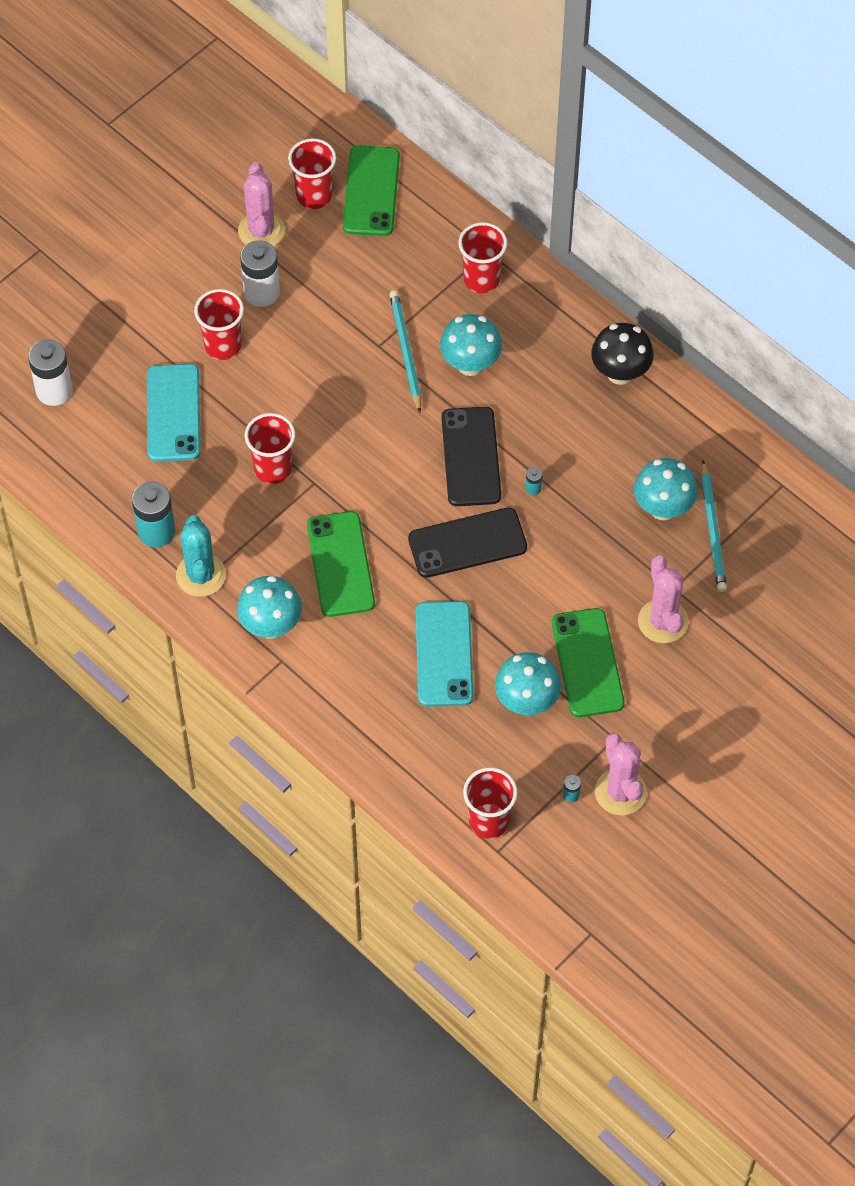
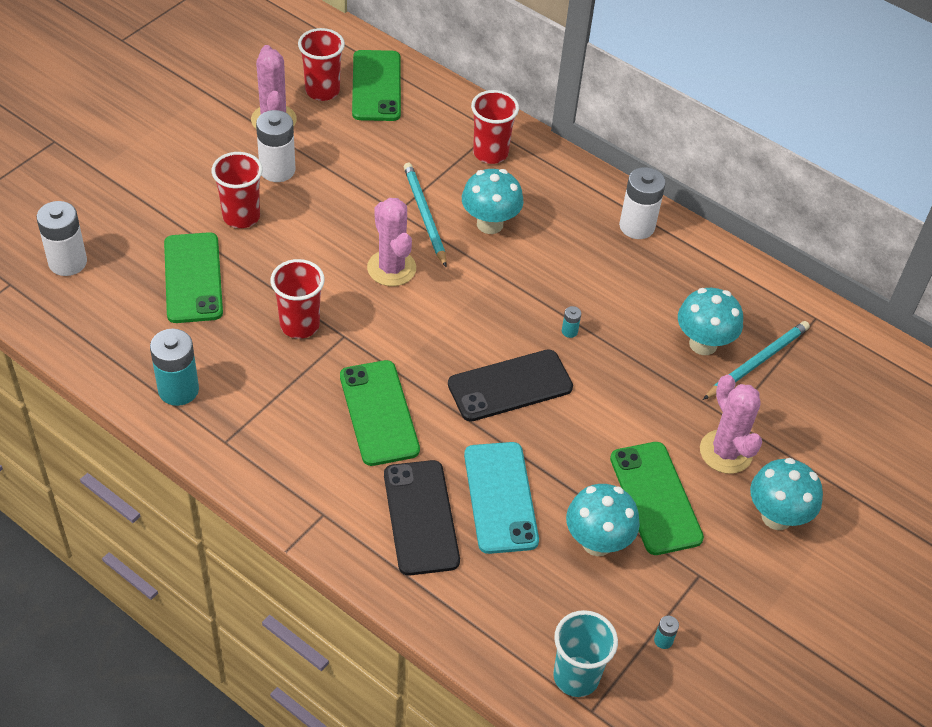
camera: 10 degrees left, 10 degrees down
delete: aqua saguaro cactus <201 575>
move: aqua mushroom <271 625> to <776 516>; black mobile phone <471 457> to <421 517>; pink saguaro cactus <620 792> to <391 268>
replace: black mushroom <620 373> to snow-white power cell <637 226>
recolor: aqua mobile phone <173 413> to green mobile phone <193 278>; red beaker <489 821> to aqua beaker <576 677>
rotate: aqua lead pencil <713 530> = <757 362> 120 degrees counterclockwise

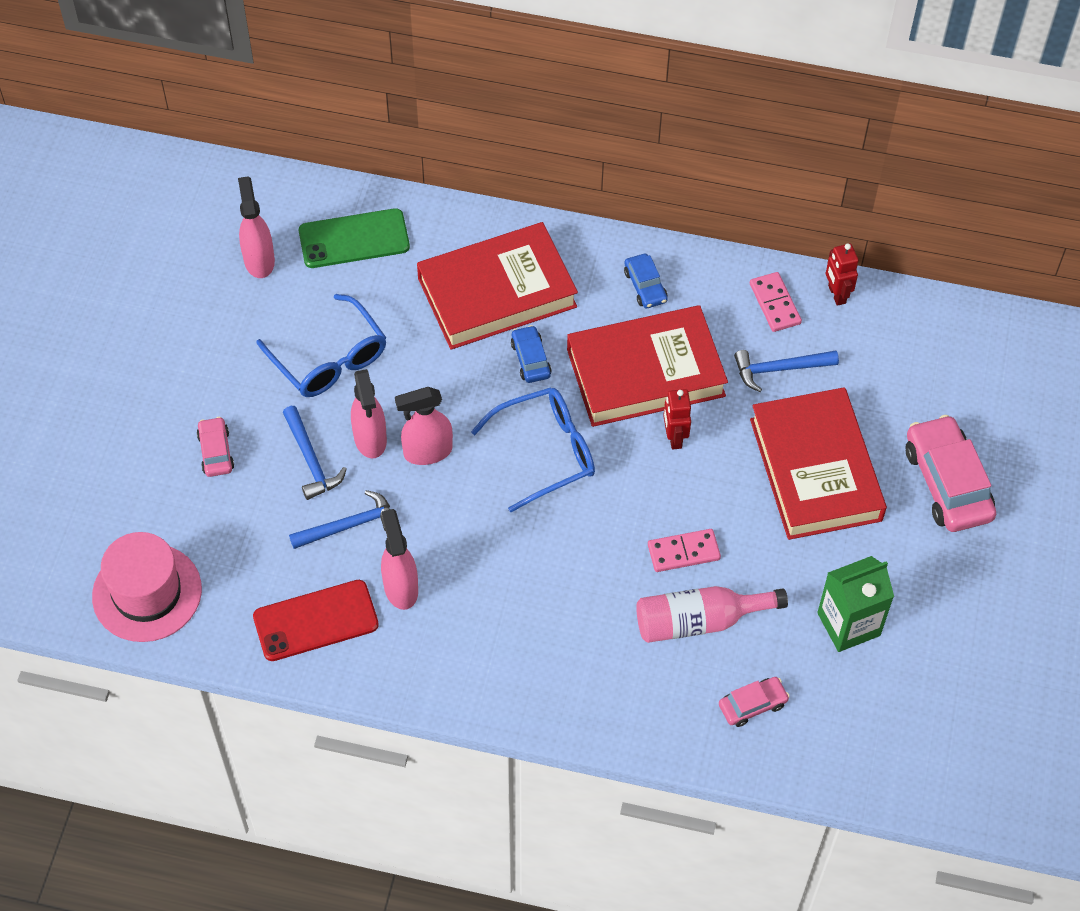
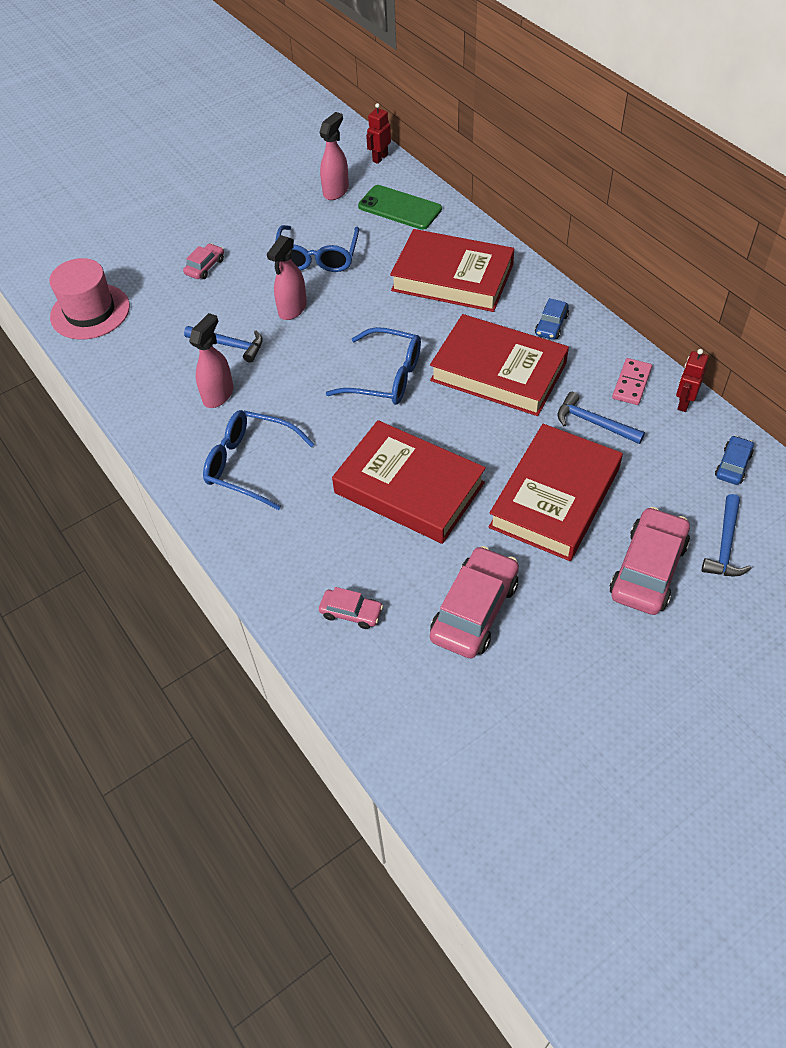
camera: 45 degrees right, 5 degrees down
delete: red mobile phone <315 620>; pink sprayer <427 452>; pink flask <699 621>
insert: royal blue spectacles <250 464>
move: royal blue carpenter's hammer <311 460> to <725 545>; royal blue car <530 359> to <732 465>; red robot <674 437> to <380 158>
replace: pink domino <683 552> to red book <409 488>; green juice carton <848 624> to pink car <474 610>

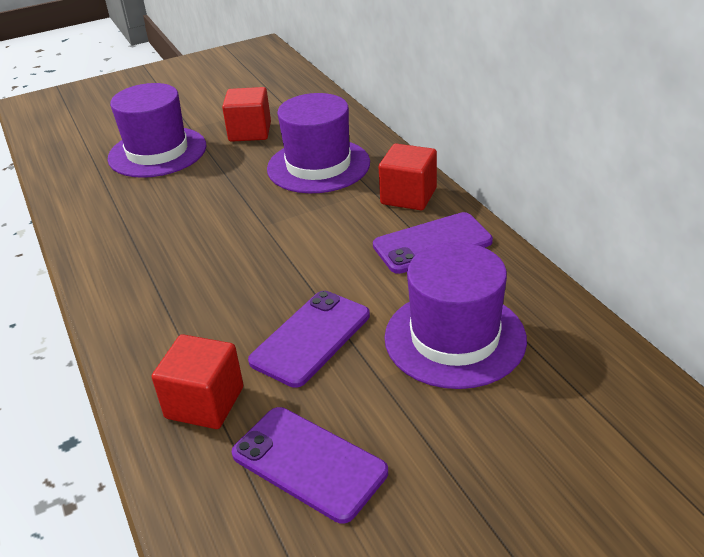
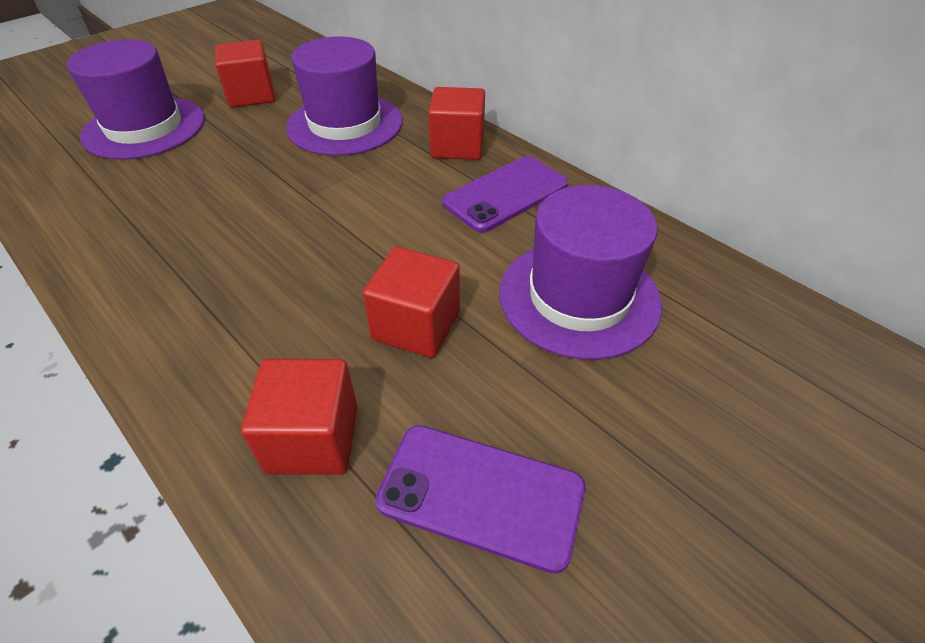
camera: 20 degrees left, 10 degrees up
replace: royal purple mobile phone <311 338> to red block <416 325>

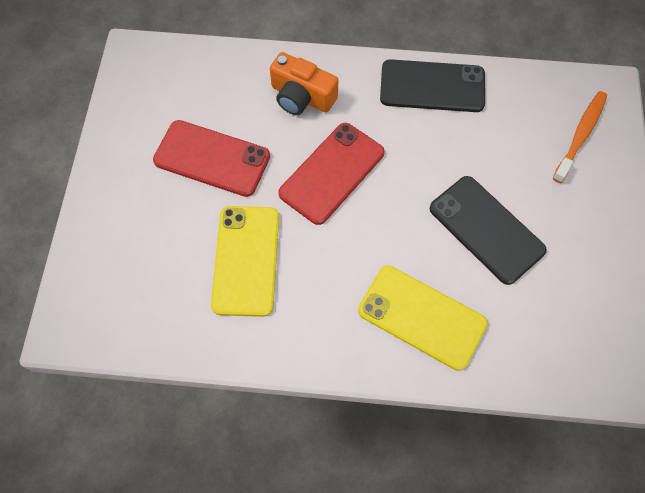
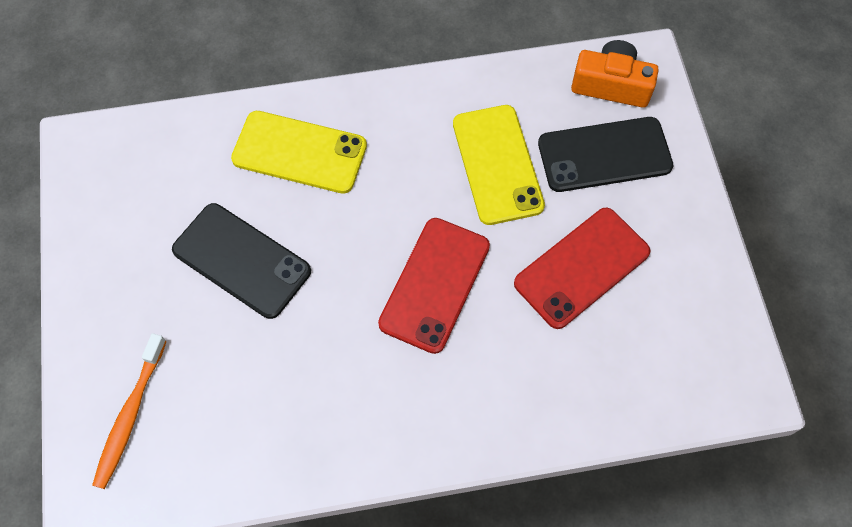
camera: 165 degrees right, 0 degrees up
move: orange-coloured photo camera <301 97> to <611 85>; black mobile phone <432 86> to <604 155>
rotate: red mobile phone <212 158> = <582 268> 45 degrees counterclockwise

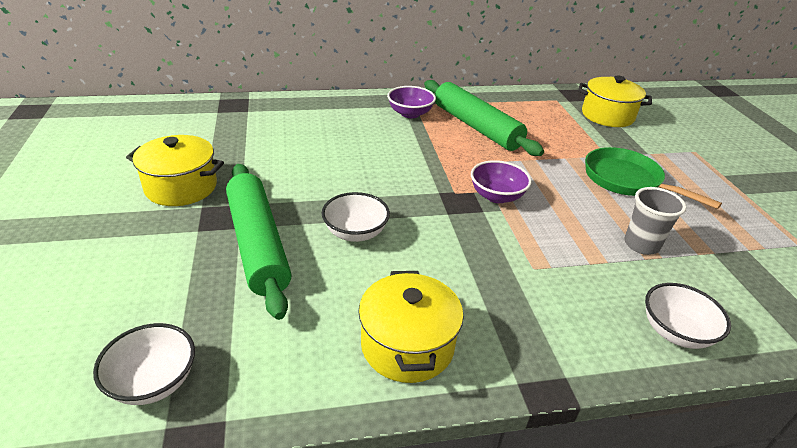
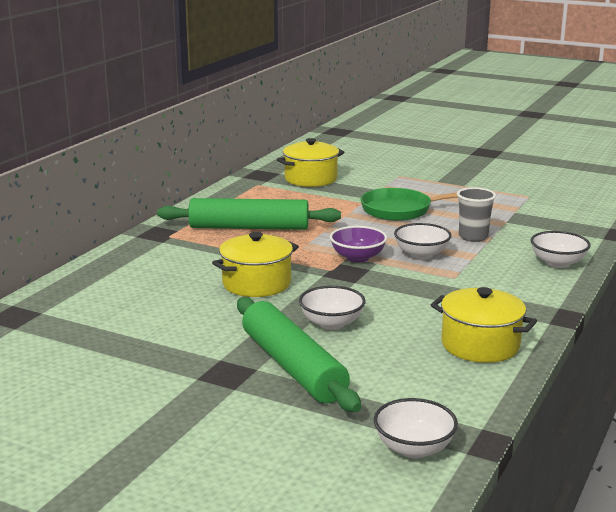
camera: 50 degrees left, 15 degrees down
delete: royal purple deep dish <410 113>
insert: snow-white deep dish <421 254>
move: golden stockpot <181 187> to <256 283>
rotate: green rolling pin <258 244> = <293 367> 45 degrees clockwise

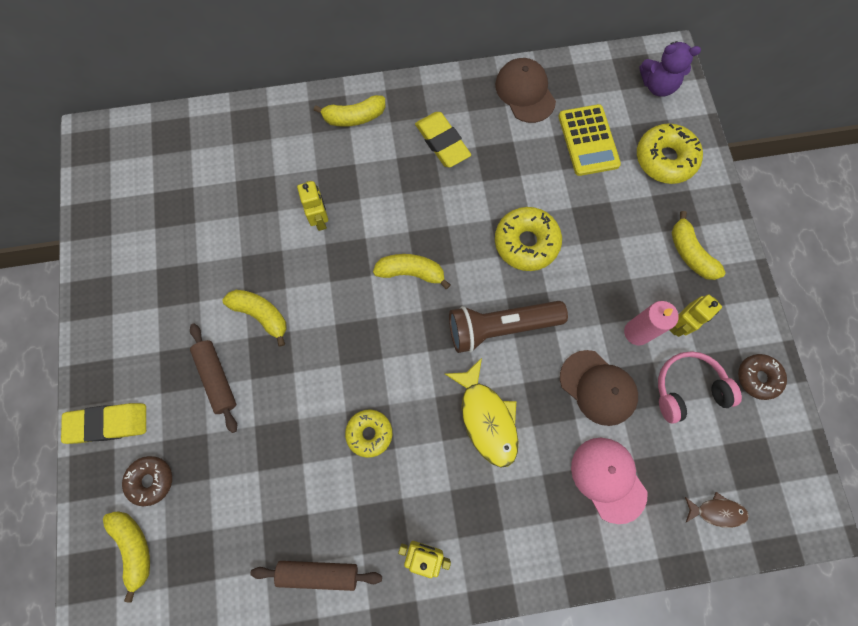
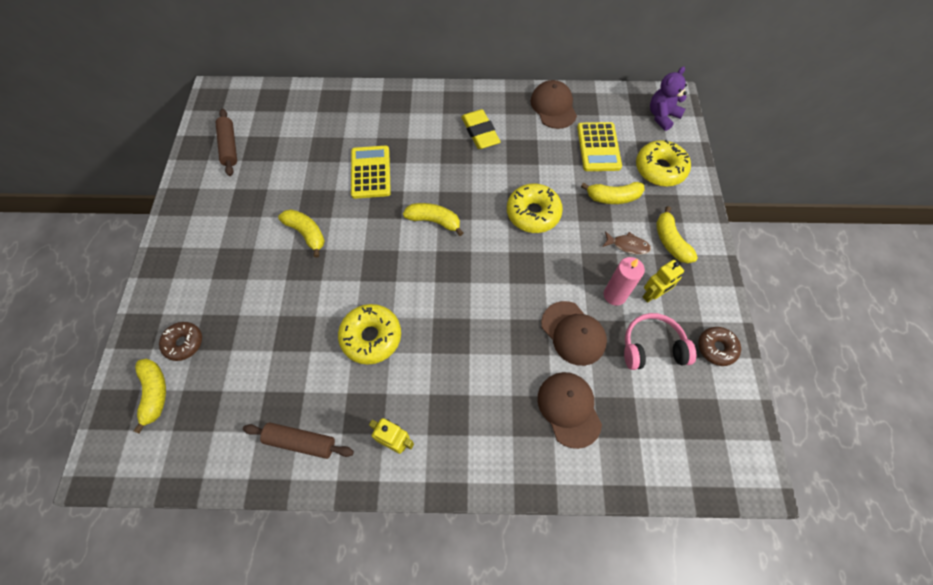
camera: 10 degrees right, 10 degrees down
delete: golden eraser <108 423>; golden toy fish <486 418>; brown pocket torch <501 327>
move: brown rolling pin <216 378> to <229 146>; golden banana <354 117> to <613 197>; brown toy fish <717 511> to <628 245>
replace: golden robot <320 219> to golden pocket calculator <371 172>
recolor: pink peaked cap <608 479> to brown peaked cap <569 409>
rotate: royal purple teddy <657 85> = <662 116> 120 degrees clockwise
resize: golden glazed donut <369 433> = <371 337> x1.55

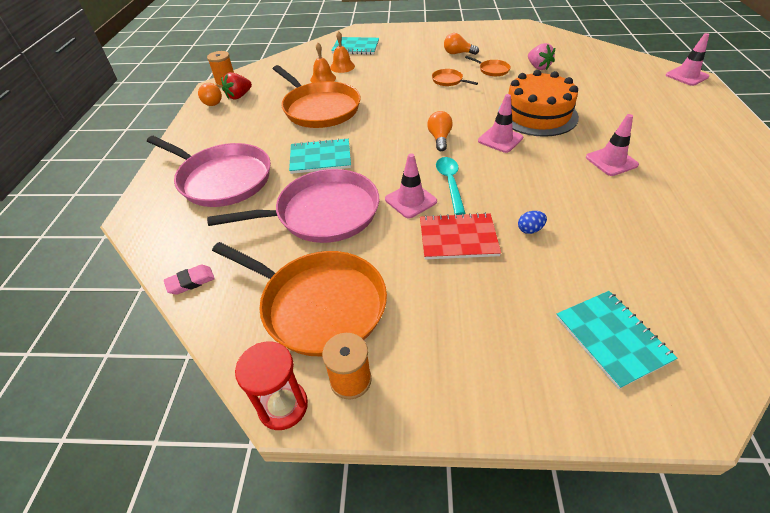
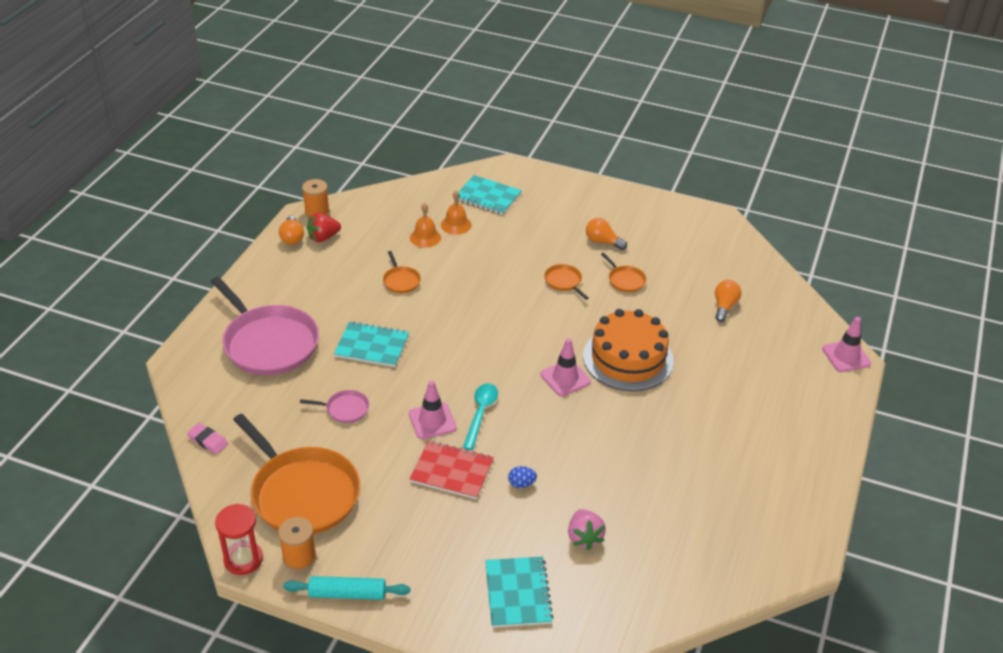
camera: 15 degrees right, 5 degrees down
delete: pink road cone <611 161>
insert: aqua rolling pin <347 593>
move: orange-coloured light bulb <439 138> to <724 307>; pink toy strawberry <538 67> to <584 537>
rotate: pink eraser <191 282> = <208 441> 45 degrees clockwise
resize: pink frying pan <322 213> = <345 409> x0.43; orange-coloured frying pan <319 108> = <401 281> x0.43

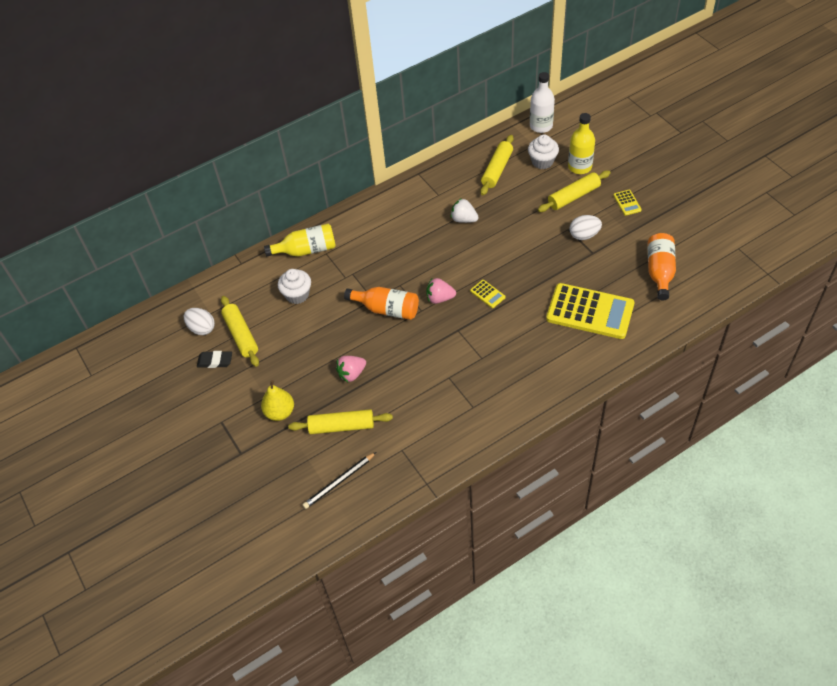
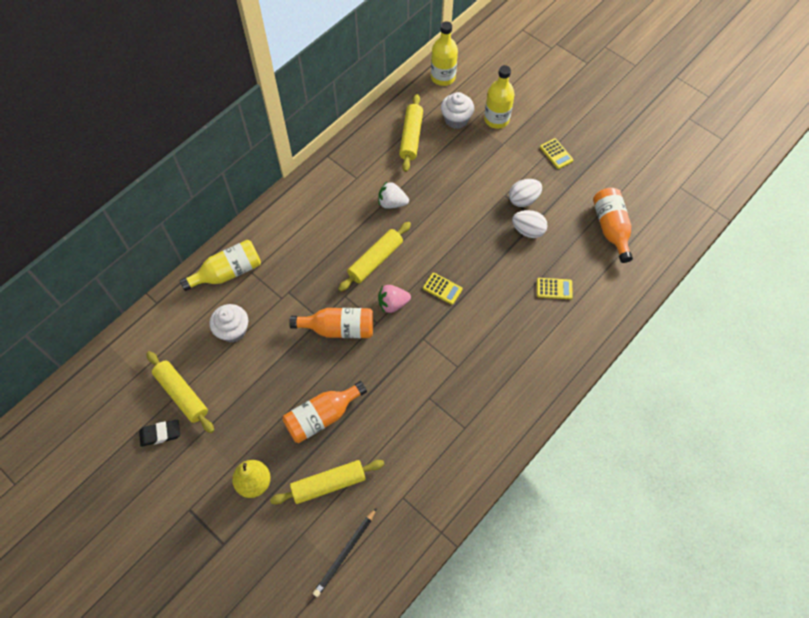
camera: 20 degrees left, 10 degrees up
move: snow-white egg <202 328> to <528 230>; golden rolling pin <573 196> to <375 260>
replace: pink toy strawberry <352 374> to orange-coloured flask <322 416>
recolor: snow-white flask <541 126> to golden flask <443 77>
resize: golden pocket calculator <590 311> = <554 288> x0.41

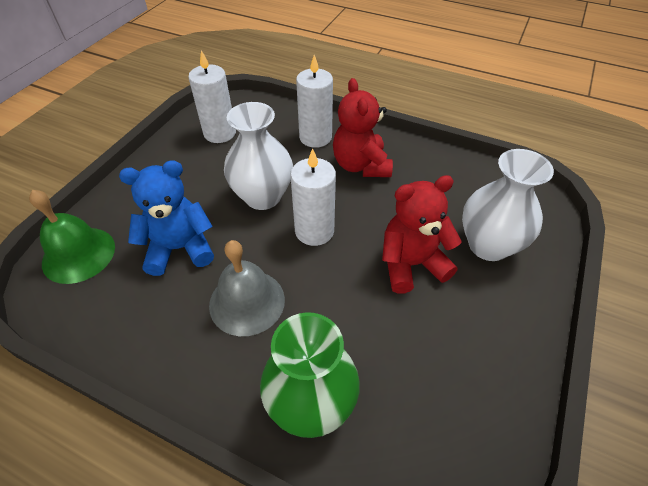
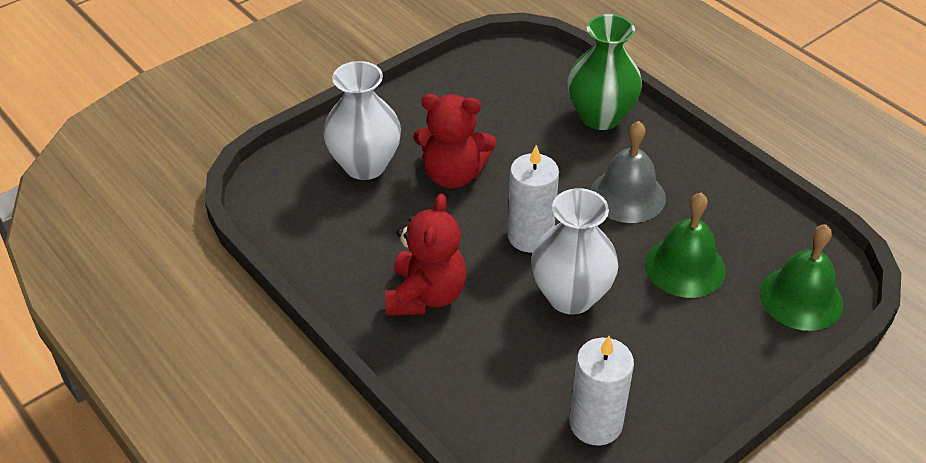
camera: 155 degrees left, 5 degrees down
delete: snow-white pillar candle <315 137>
replace: royal blue teddy <180 248> to green bell <685 267>

